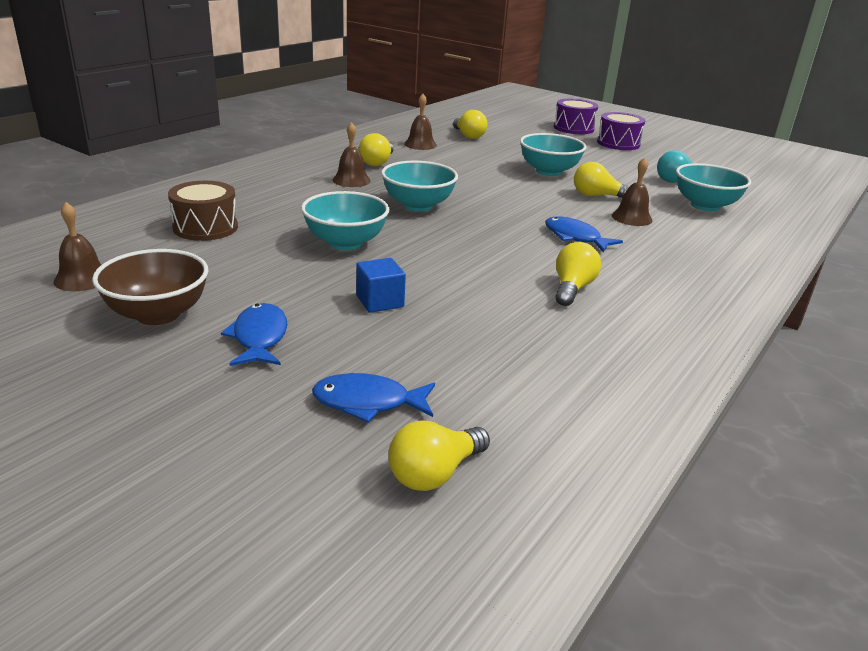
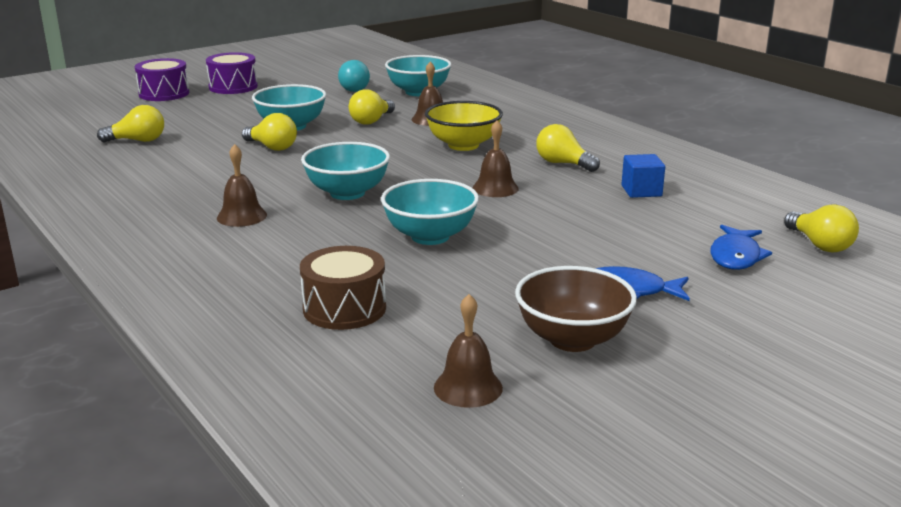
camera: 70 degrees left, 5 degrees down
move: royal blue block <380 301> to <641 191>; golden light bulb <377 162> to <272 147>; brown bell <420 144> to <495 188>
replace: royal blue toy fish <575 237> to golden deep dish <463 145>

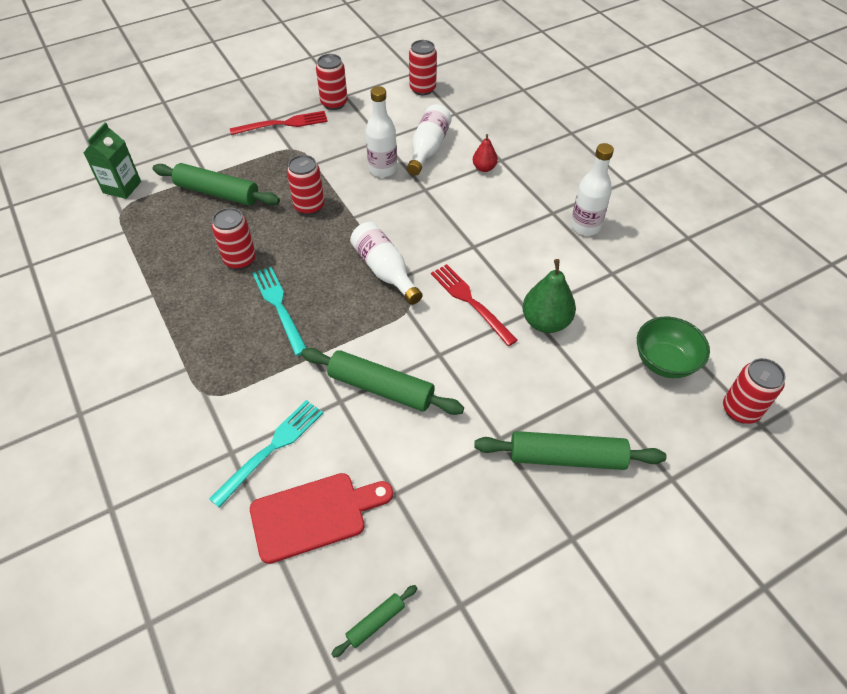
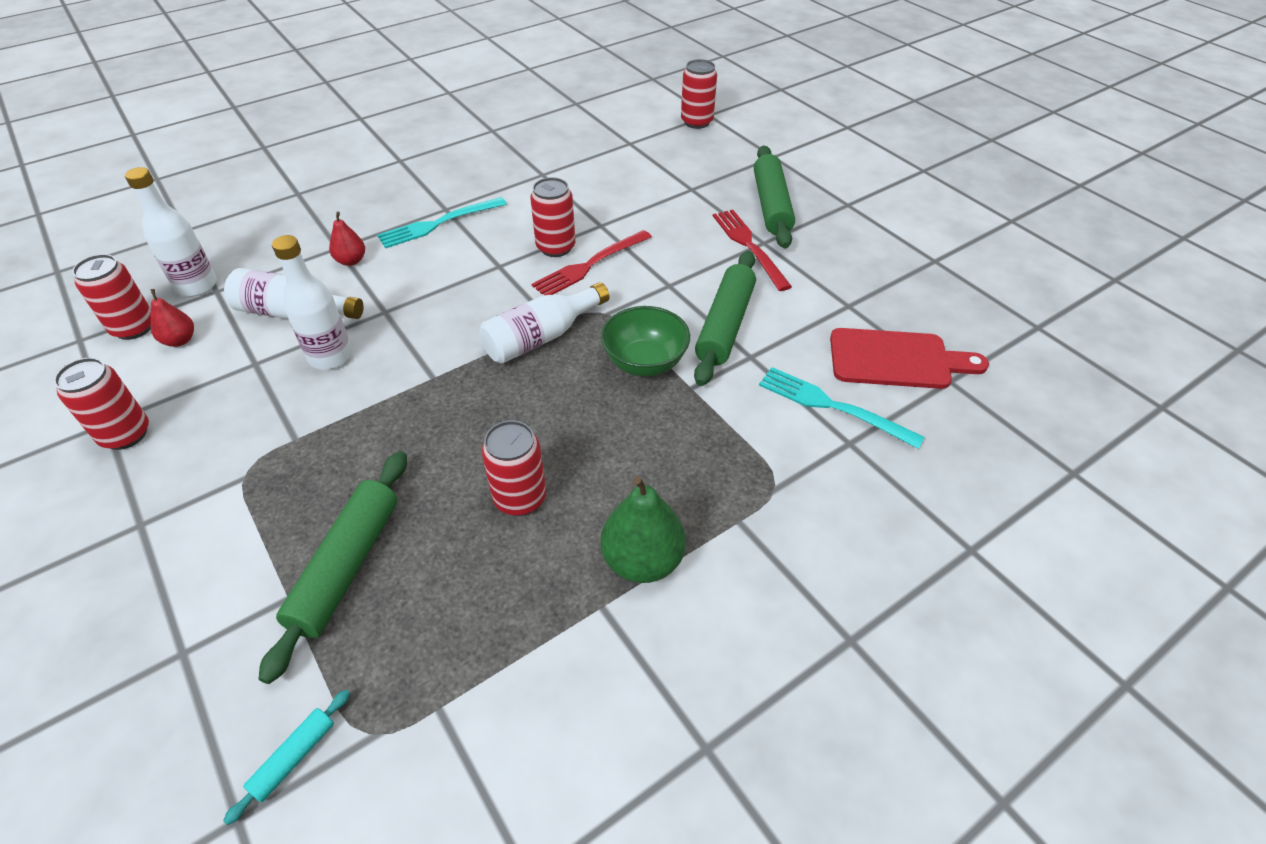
camera: 95 degrees left, 5 degrees down
delete: green rolling pin <376 622>
insert: red toy pear <180 340>
move: red dinner fork <284 124> to <748 245>; aqua dinner fork <279 306> to <437 224>; red tin <309 206> to <556 247>; green toy pear <545 322> to <642 560>; snow-white flask <585 226> to <197 286>; green deep dish <664 362> to <645 362>
replace: green juice carton <122 187> to aqua rolling pin <294 758>
rotate: red chopping board <314 515> = <896 360> 120 degrees clockwise

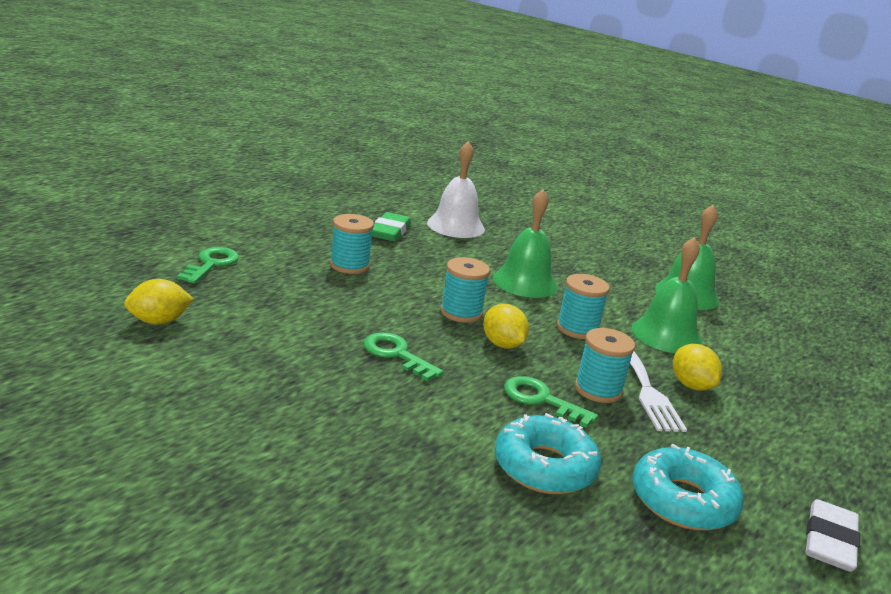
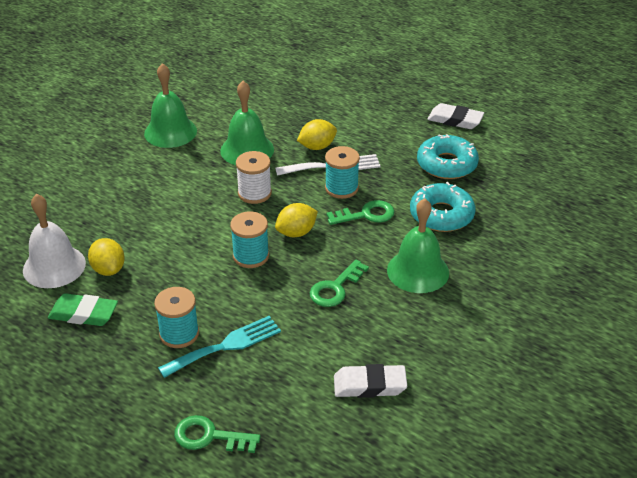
camera: 90 degrees left, 15 degrees up
insert: aqua dinner fork <226 346>; snow-white eraser <369 385>
move: golden citrus fruit <159 321> to <108 269>; green bell <525 282> to <418 271>
recolor: aqua reel of thread <577 329> to snow-white reel of thread <254 193>
rotate: green latchkey <541 400> = <366 214> 135 degrees counterclockwise

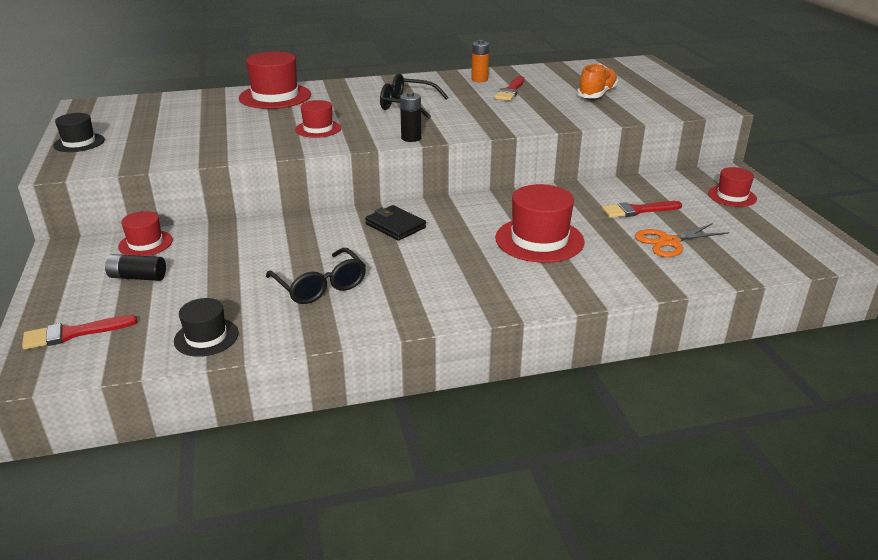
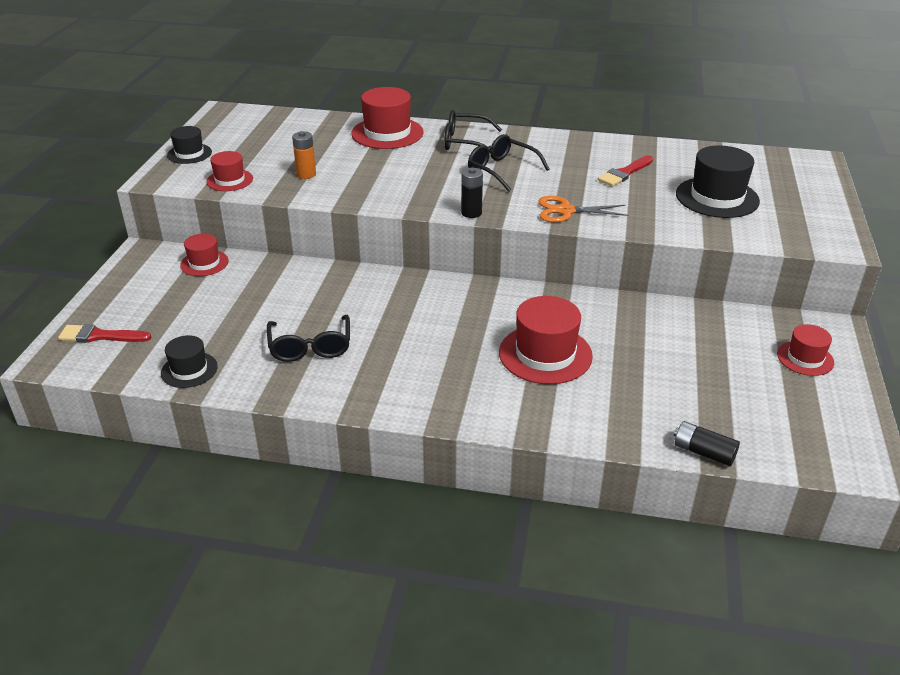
camera: 25 degrees right, 5 degrees up
delete: black card wallet <395 226>; red brush <638 210>
insert: black spectacles <464 142>
move: black power cell <137 277> to <703 452>; red hat <318 129> to <230 180>; orange-coloured power cell <479 79> to <306 174>; orange-coloured pair of scissors <669 242> to <566 211>
replace: orange-coloured lace-up shoe <597 94> to black hat <717 197>

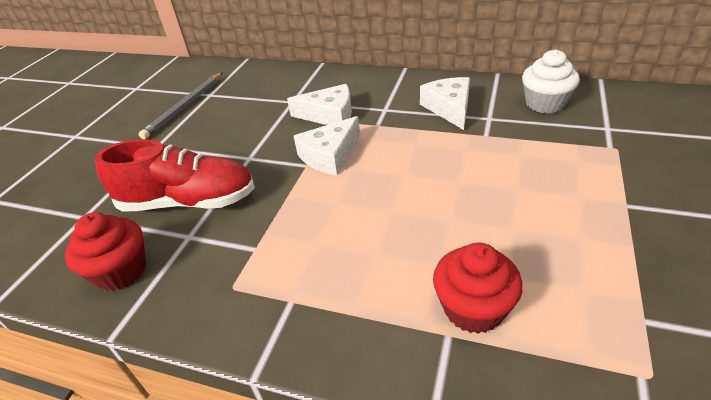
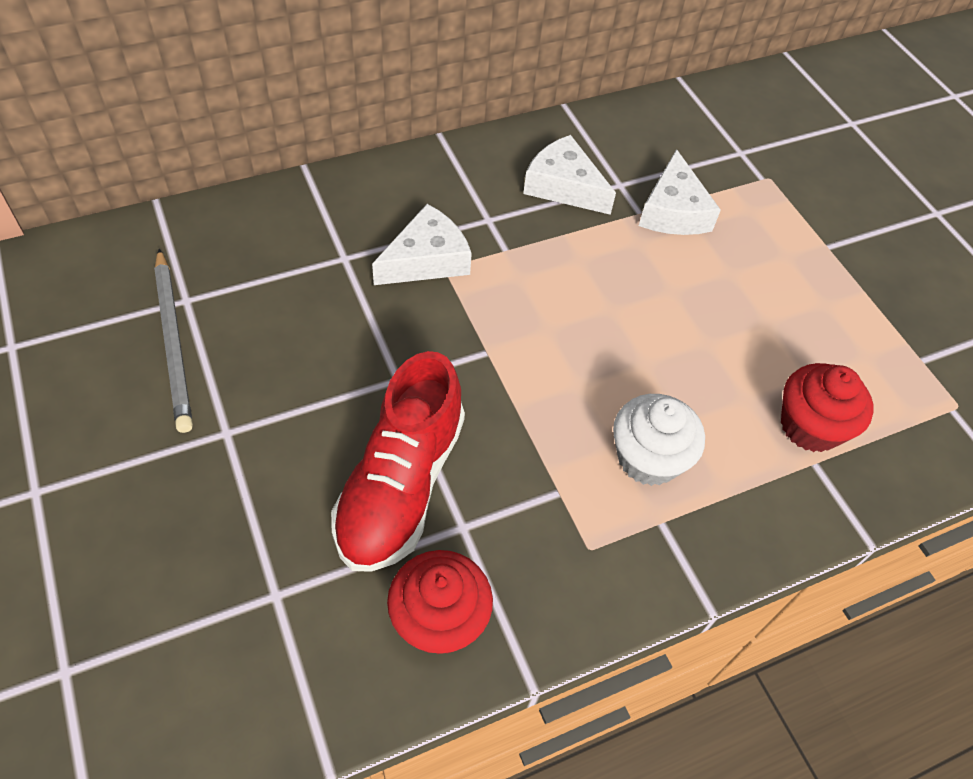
camera: 50 degrees left, 15 degrees up
move: snow-white piece of cheese <329 155> to <673 211>; snow-white cupcake <545 103> to <648 458>
rotate: red lace-up shoe <189 202> = <401 485> 150 degrees clockwise

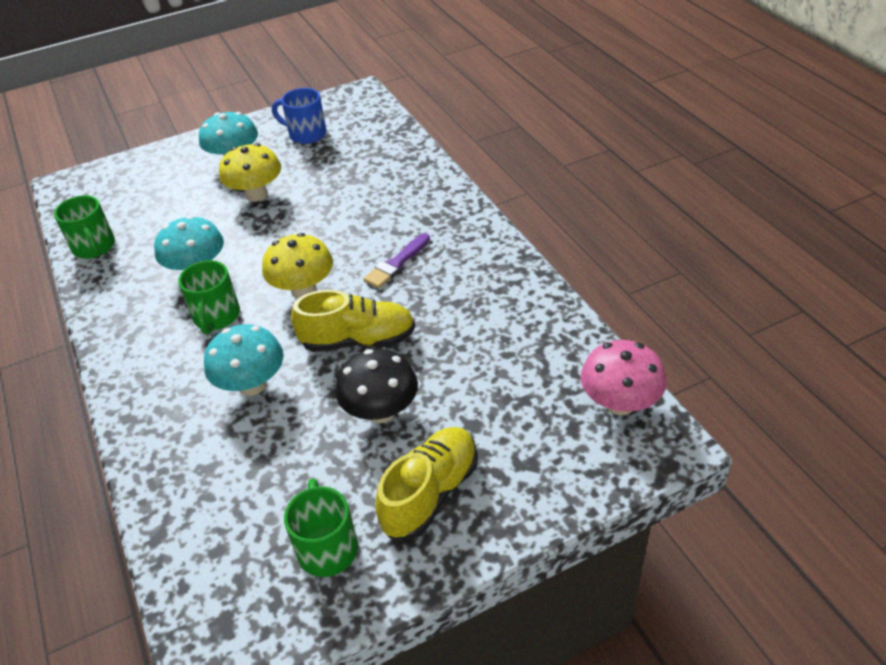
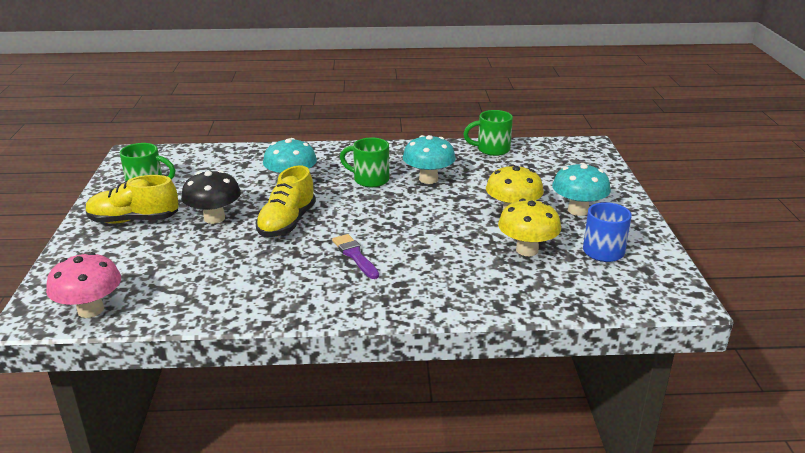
camera: 110 degrees right, 15 degrees down
move: golden mushroom <303 290> to <527 250>
rotate: golden lace-up shoe <430 493> = <134 220> 120 degrees clockwise

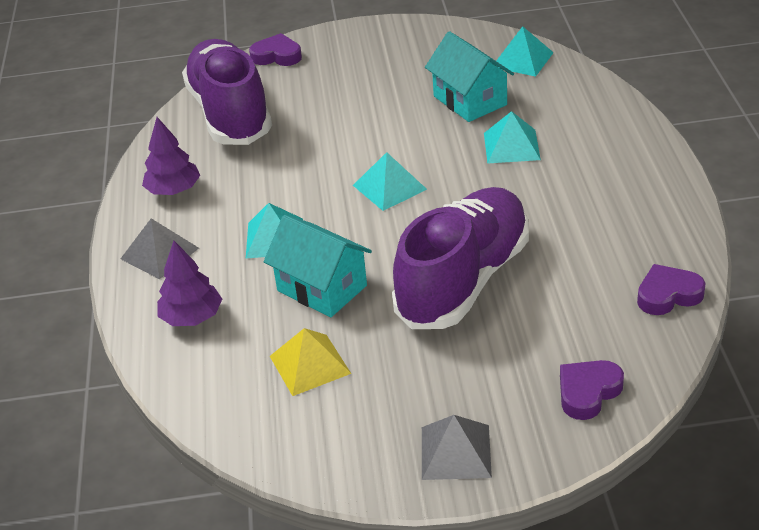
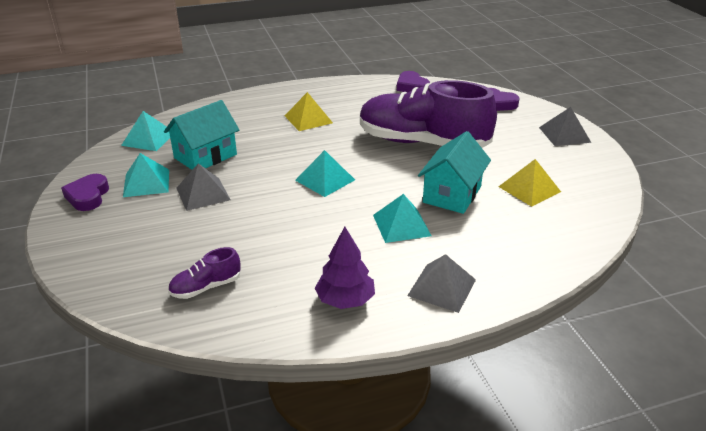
camera: 105 degrees left, 5 degrees down
delete: royal purple toy tree <192 317>
insert: grey pyramid <203 193>; golden pyramid <308 119>
move: royal purple love heart <277 56> to <88 196>; aqua pyramid <511 146> to <146 183>
resize: royal purple lace-up shoe <230 113> = <206 287> x0.40

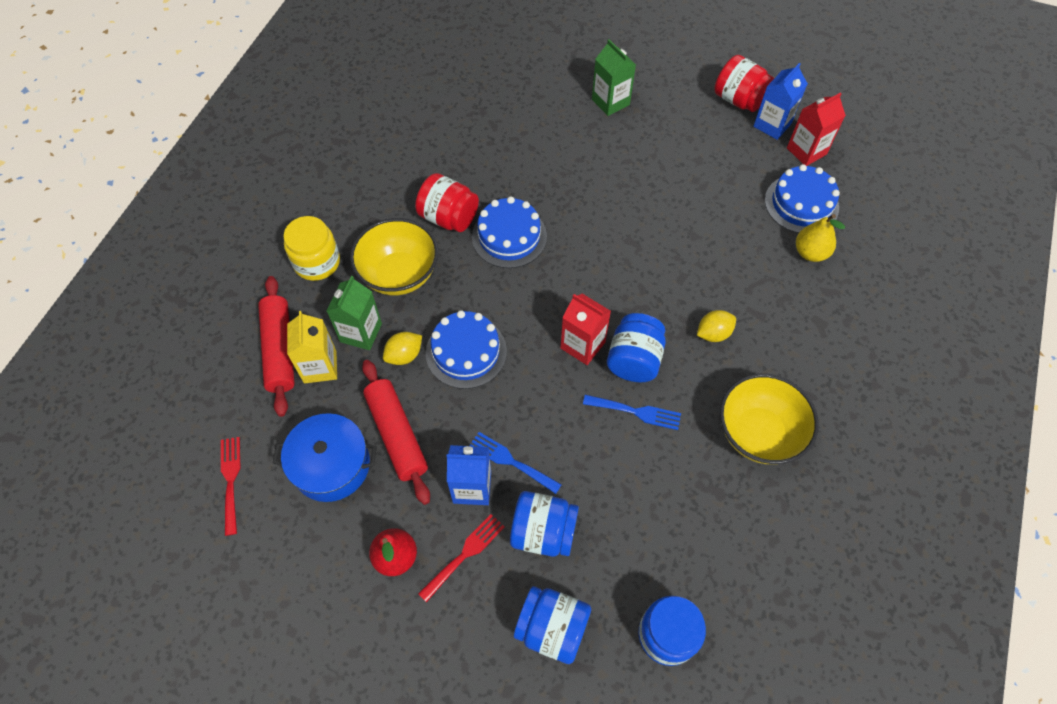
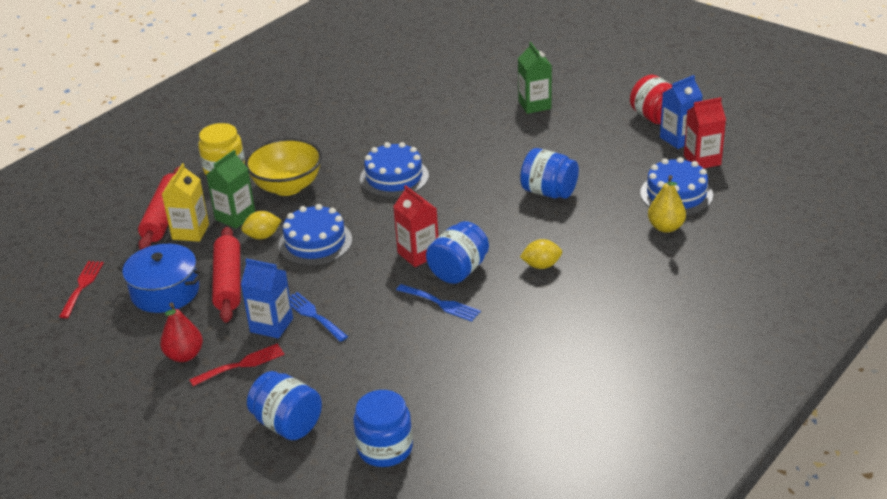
camera: 20 degrees right, 25 degrees down
delete: red preserve jar <449 217>; golden deep dish <758 433>
move: royal blue preserve jar <543 532> to <549 192>

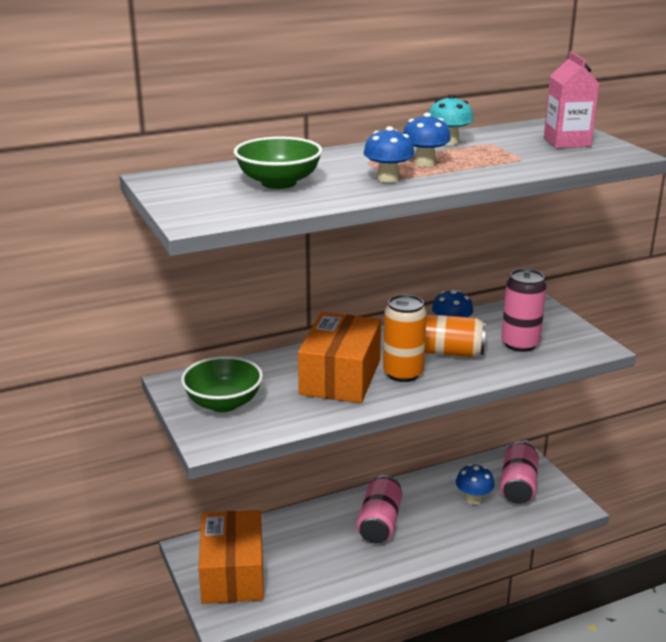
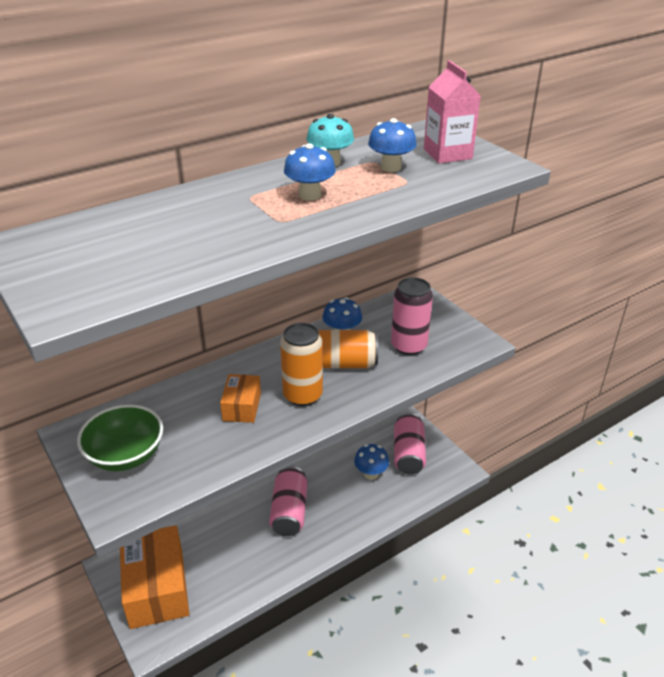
camera: 10 degrees left, 10 degrees up
delete: green deep dish <279 183>
move: royal blue mushroom <388 179> to <391 167>
resize: orange-coloured box <340 377> = <242 407> x0.51

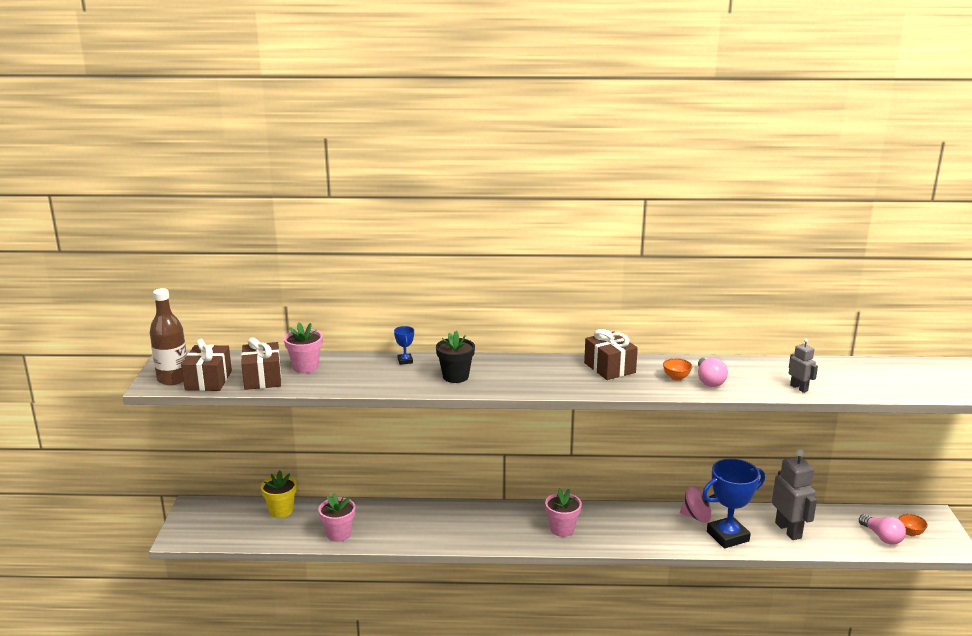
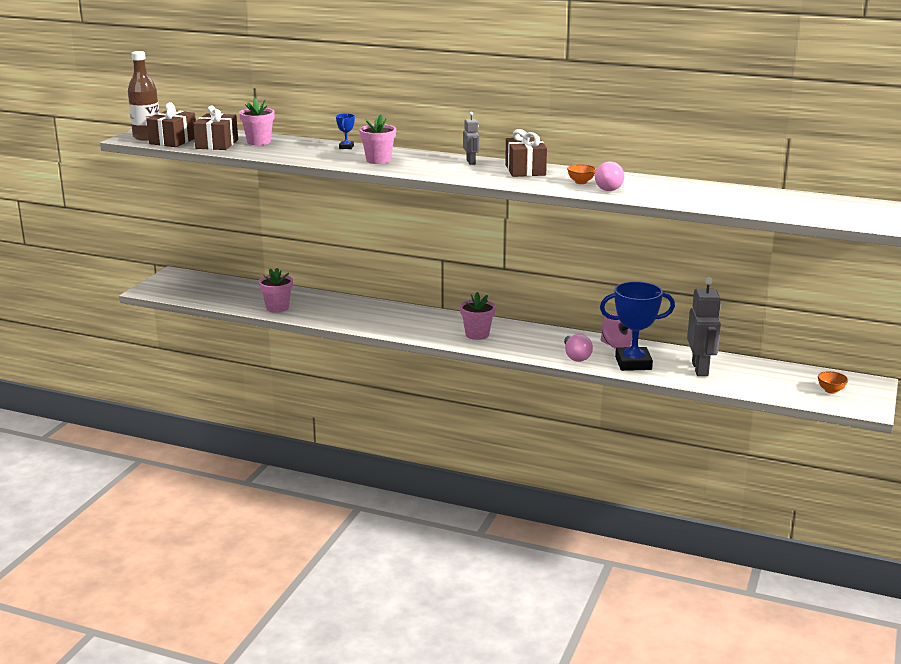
camera: 20 degrees right, 0 degrees up
delete: golden potted plant <281 511>
move: grey robot <799 388> to <471 162>; pink light bulb <882 537> to <576 356>
recolor: black potted plant <455 376> to pink potted plant <378 160>

